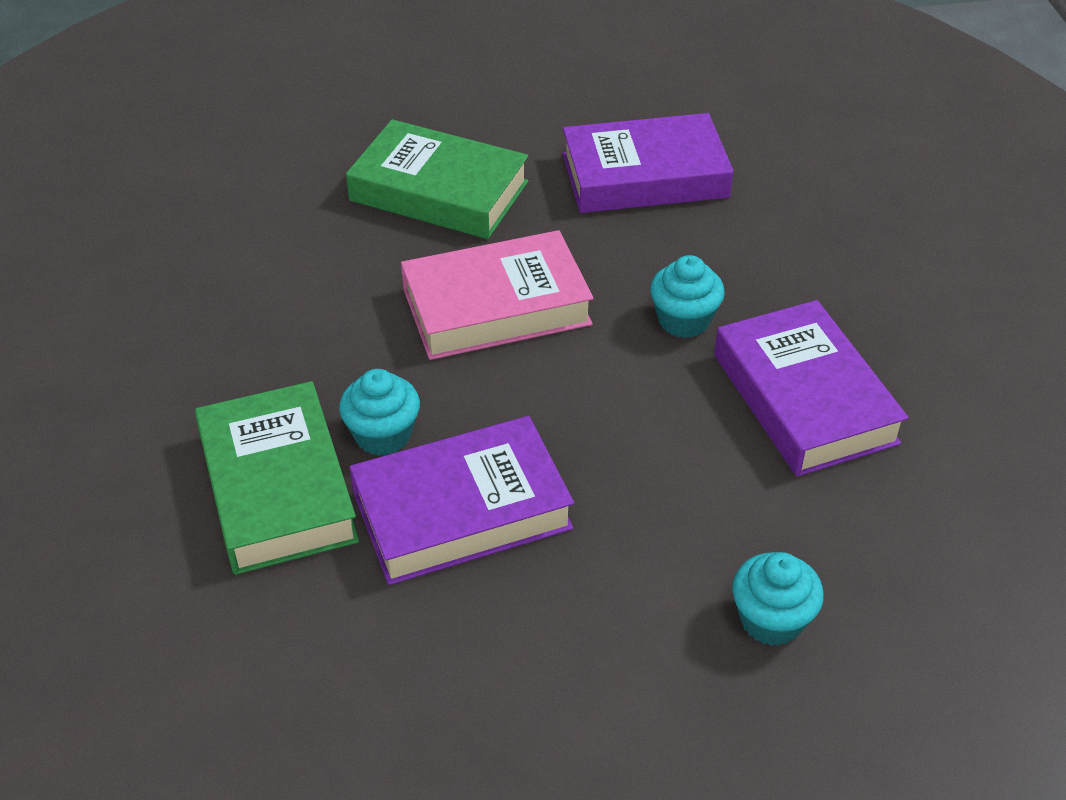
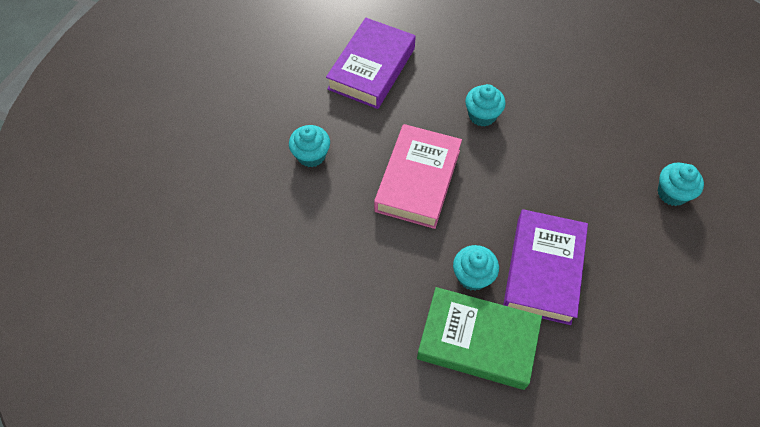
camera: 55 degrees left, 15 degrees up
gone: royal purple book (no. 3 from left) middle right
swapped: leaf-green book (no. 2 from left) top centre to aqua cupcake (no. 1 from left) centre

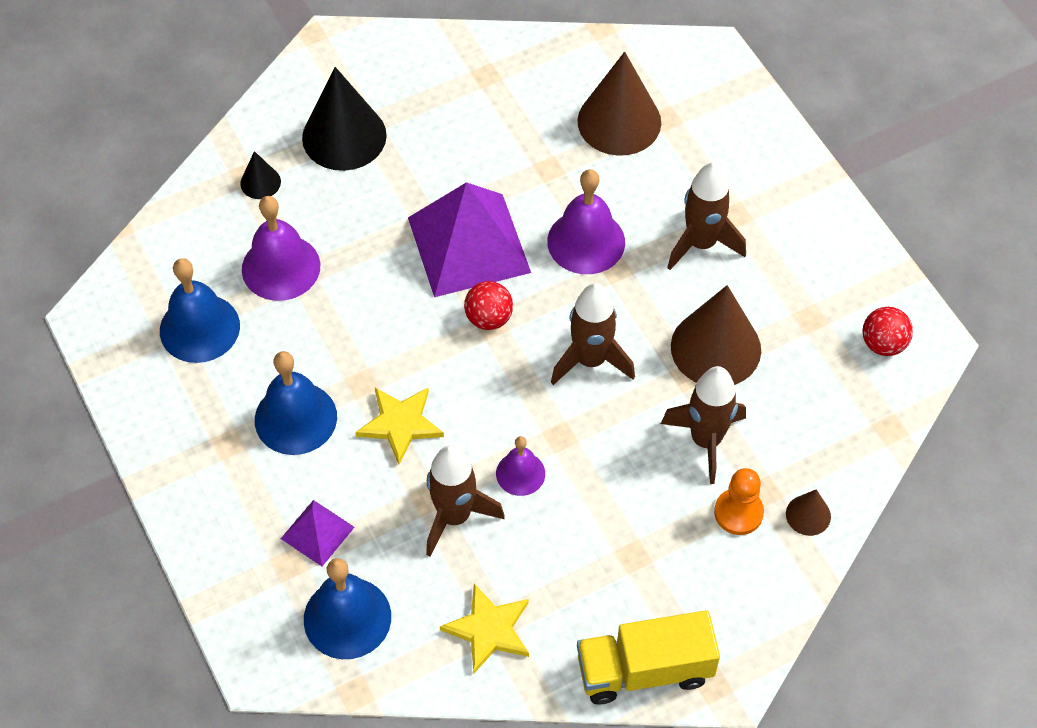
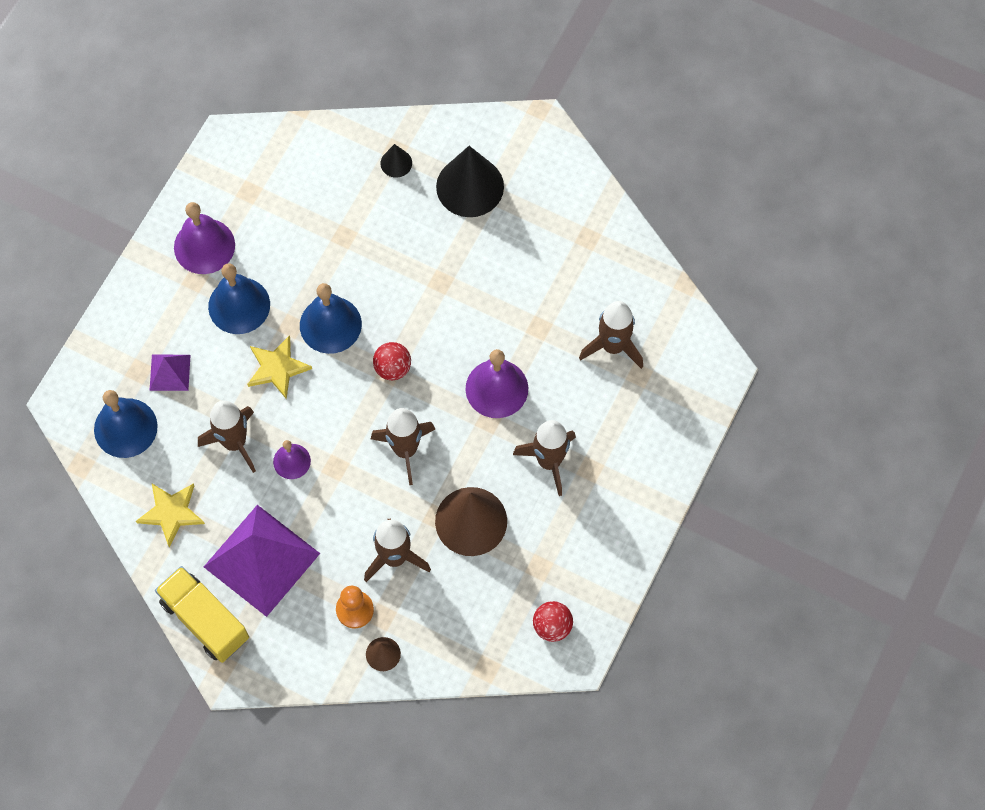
camera: 55 degrees right, 10 degrees up
shifted: royal purple pyramid (no. 2 from left) top centre to bottom left; royal purple hand bell (no. 1 from left) middle left to top left; cobalt hand bell (no. 1 from left in the first image) middle left to cobalt hand bell (no. 3 from left) centre
swapped: russet solid cone (no. 1 from left) top centre to russet toy rocket (no. 5 from left) centre

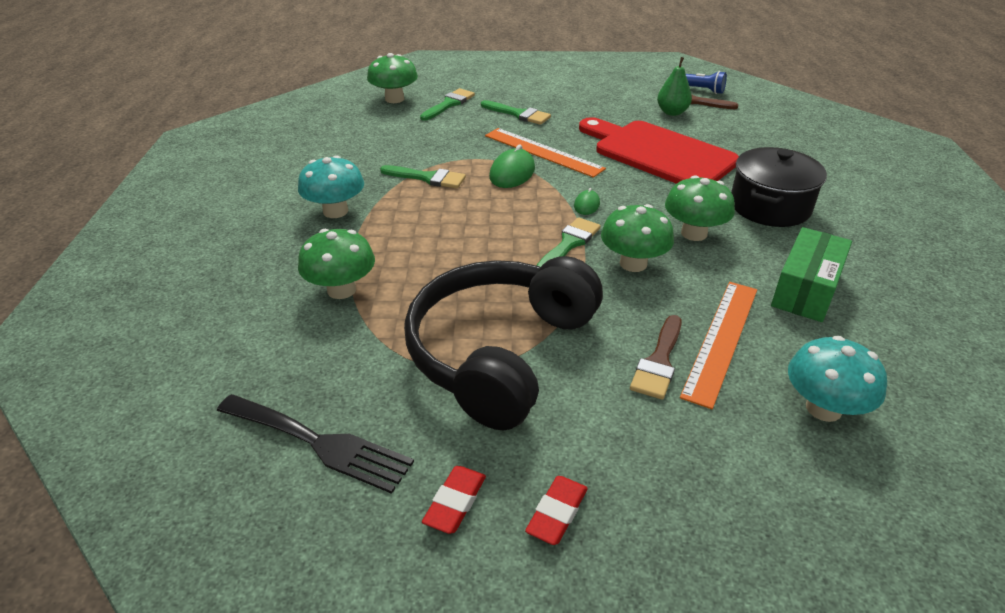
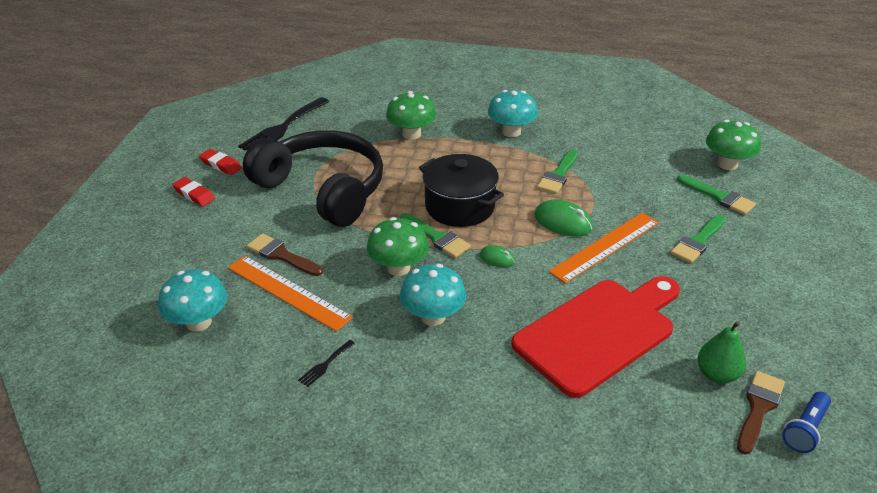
camera: 100 degrees right, 0 degrees up
shifted: ebony stockpot top right to centre
swapped: leaf-green package middle right to ebony table fork (no. 2 from left) bottom centre
repainted: leaf-green toadstool (no. 4 from left) middle right to aqua toadstool (no. 2 from left) centre

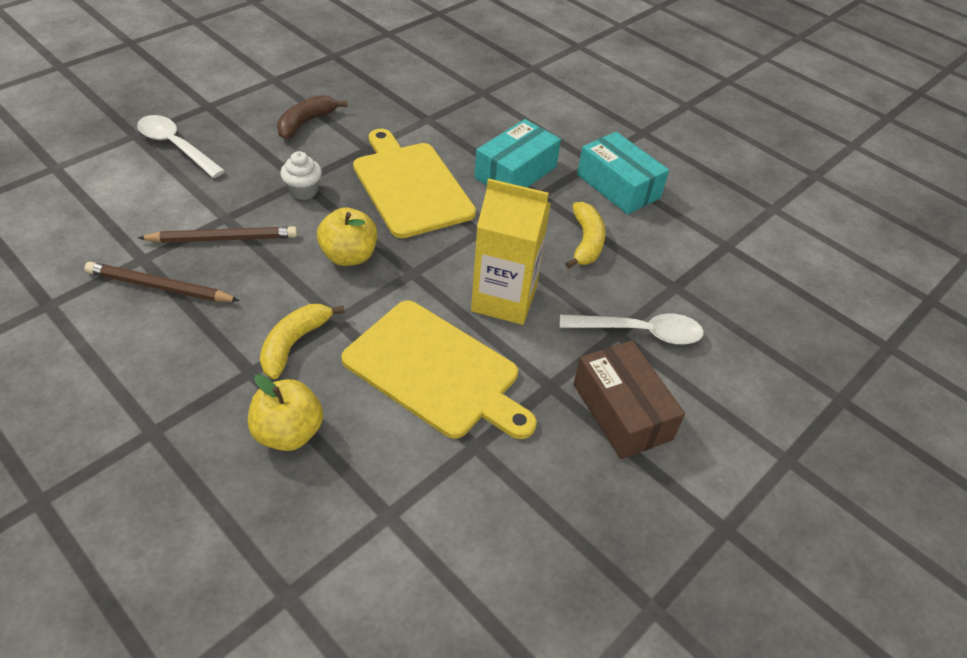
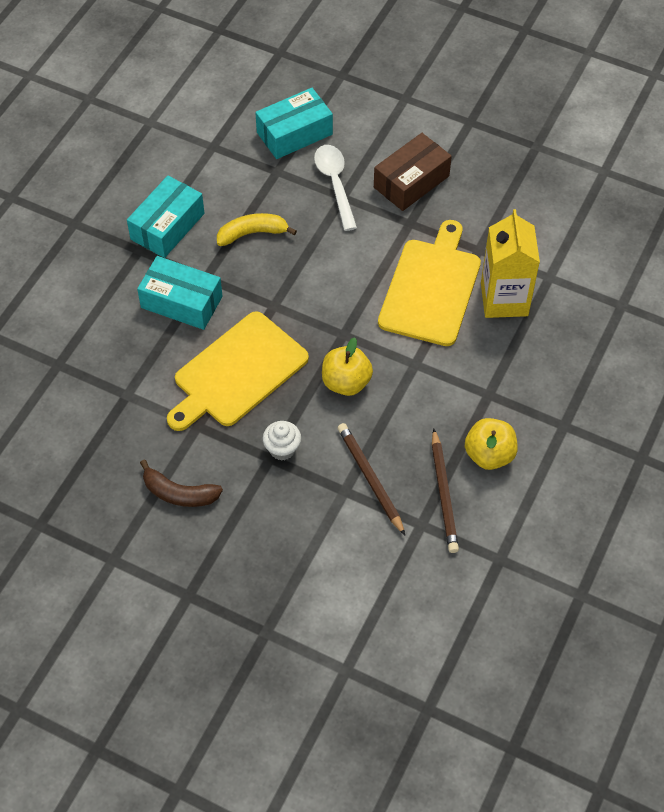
camera: 105 degrees left, 10 degrees up
gone: pure white spoon (no. 1 from left) top left; bright yellow banana (no. 1 from left) middle left
new: aqua package (no. 3 from left) top centre
shifted: bright yellow juice carton centre to top right; bright yellow apple (no. 1 from left in the first image) middle left to bright yellow apple (no. 2 from left) middle right

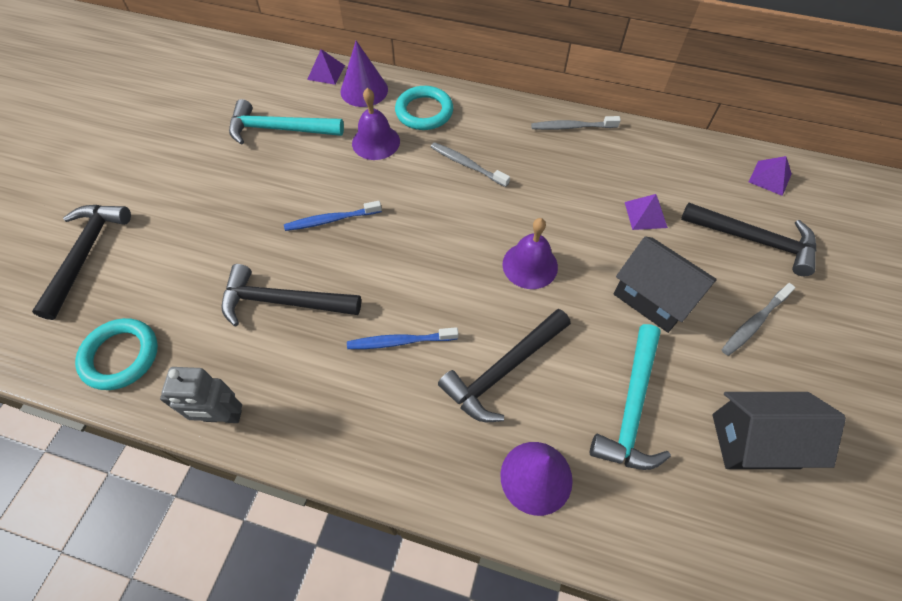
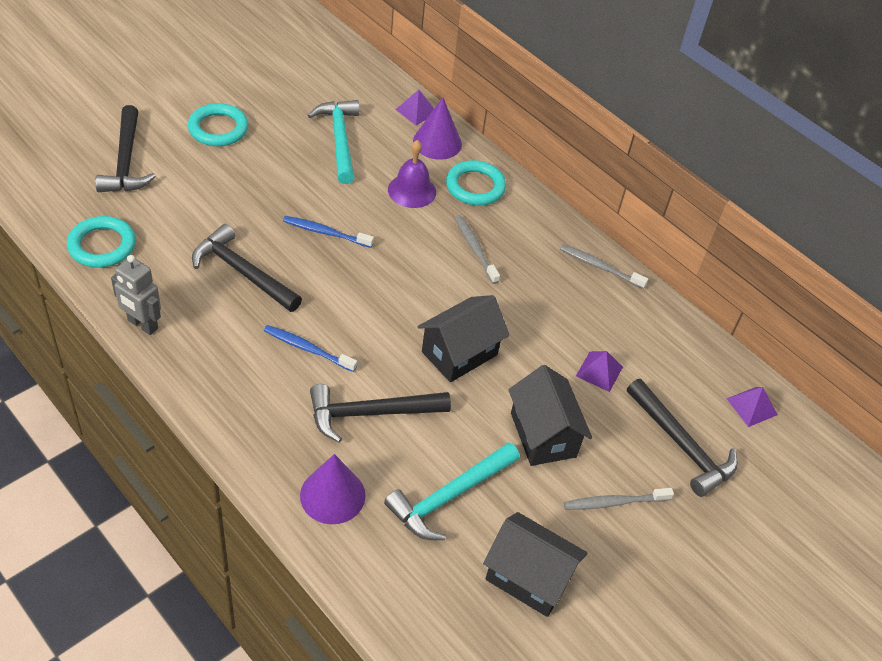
camera: 25 degrees right, 10 degrees down
new: aqua torus (no. 2 from left) top left
swapped: royal purple hand bell (no. 2 from left) centre to ebony toy house (no. 1 from left) centre
rotated: aqua carpenter's hammer (no. 1 from left) top left = top centre 45 degrees clockwise; ebony carpenter's hammer (no. 1 from left) middle left = top left 135 degrees clockwise

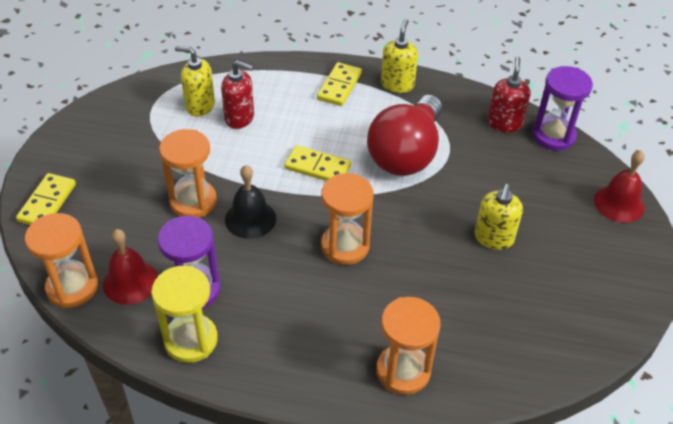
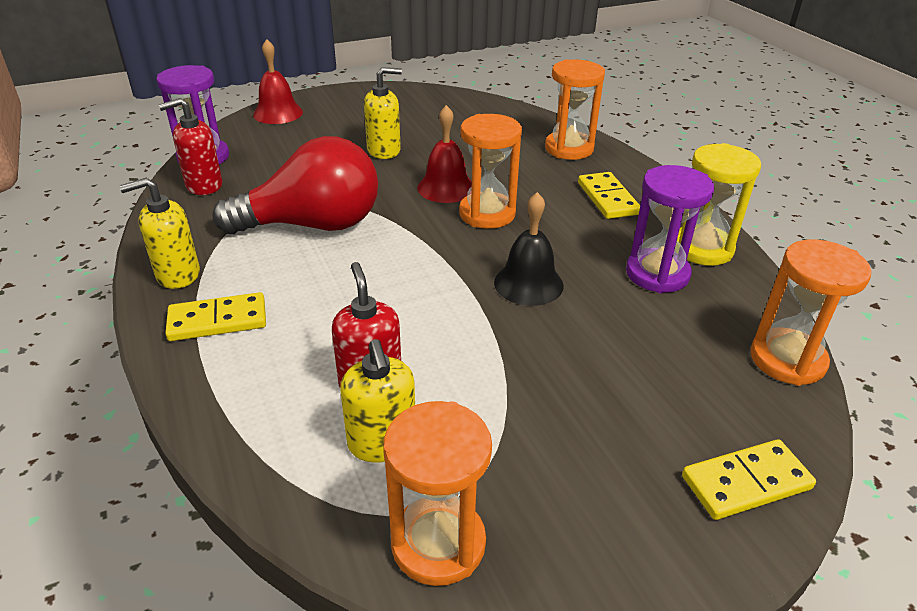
camera: 125 degrees left, 10 degrees down
shifted: orange-coloured hourglass (no. 2 from left in the first image) middle left to orange-coloured hourglass (no. 1 from left) bottom centre; bright yellow domino tile (no. 2 from left) centre to top centre; scarlet hand bell (no. 1 from left in the first image) middle left to scarlet hand bell (no. 2 from left) top centre

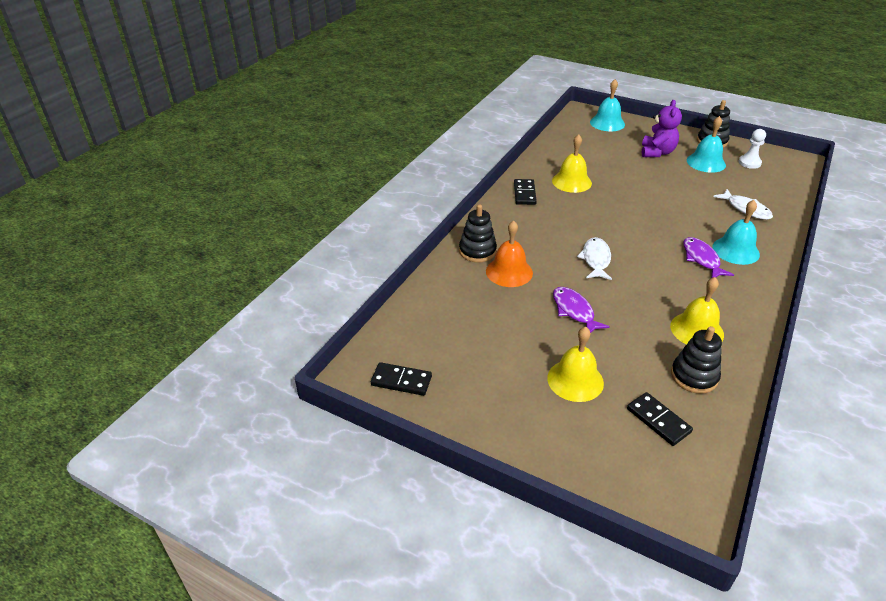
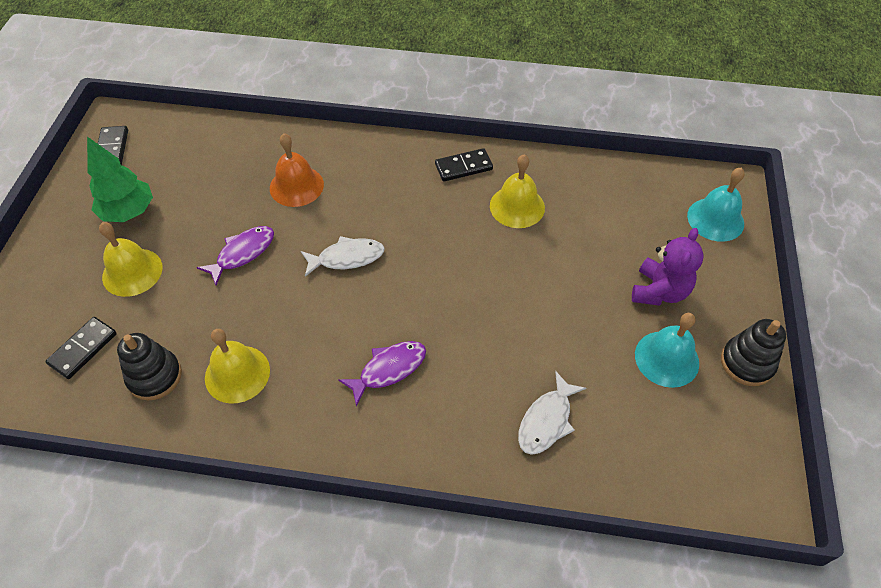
camera: 70 degrees right, 15 degrees up
gone: pure white chess pawn top right; aqua hand bell (no. 3 from left) middle right; ebony stacking rings (no. 1 from left) centre
new: leaf-green toy tree top left
rotated: royal purple teddy bear top right = middle right 60 degrees counterclockwise

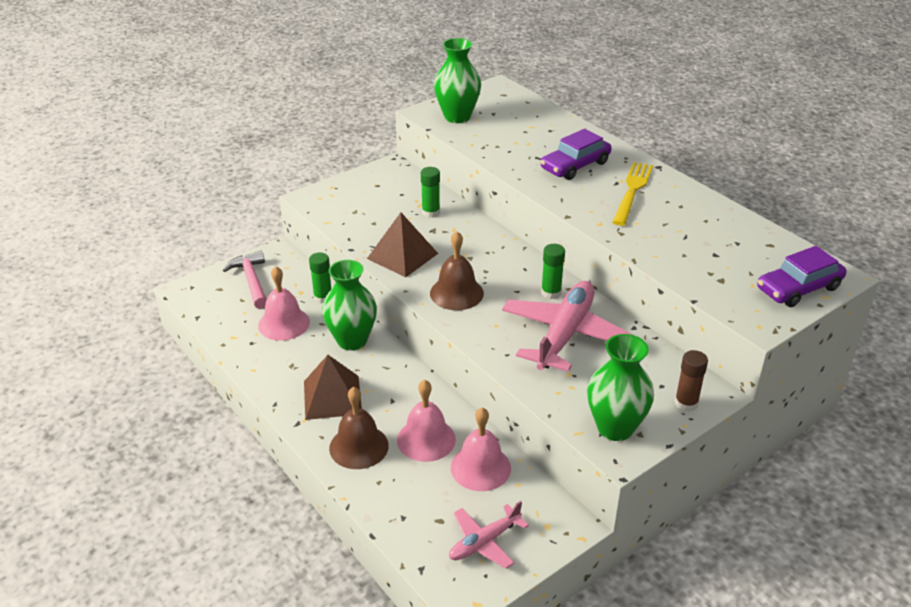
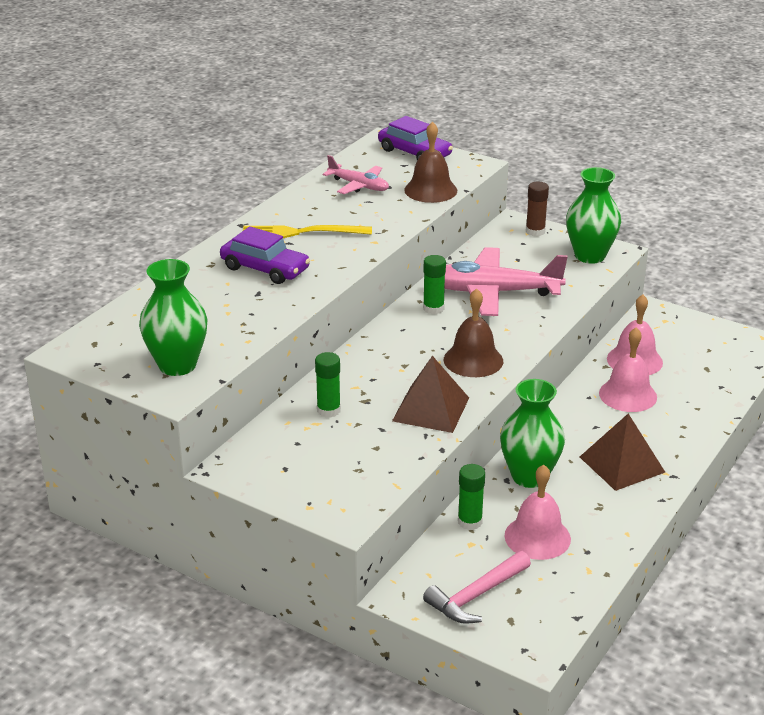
camera: 110 degrees left, 5 degrees down
shifted: russet hand bell (no. 1 from left) bottom centre to top centre; rosy toy plane (no. 1 from left) bottom centre to top centre

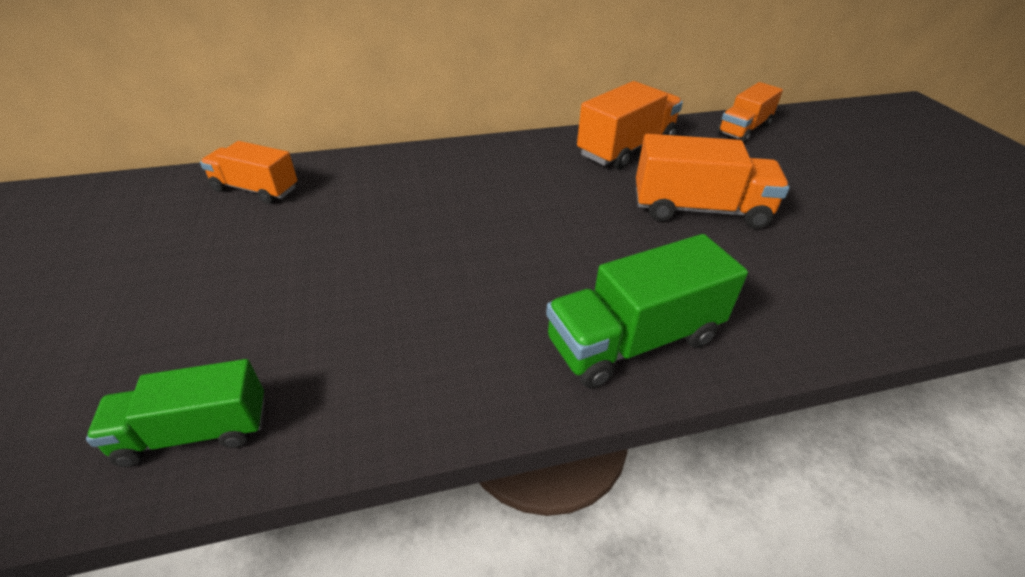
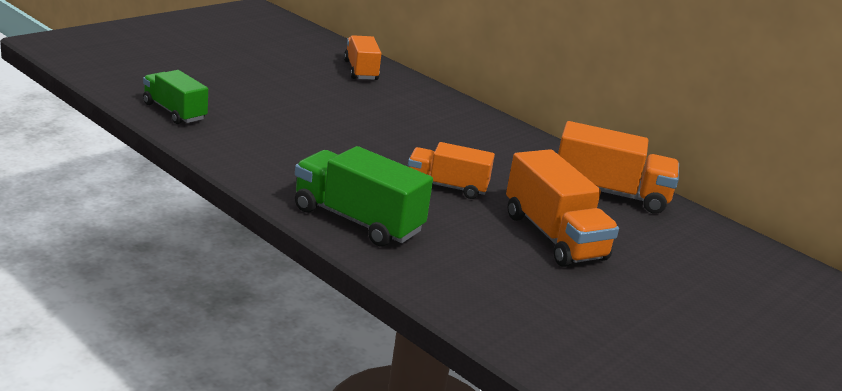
camera: 55 degrees right, 15 degrees down
shifted: orange-coloured lorry (no. 4 from left in the first image) top right to orange-coloured lorry (no. 2 from left) centre

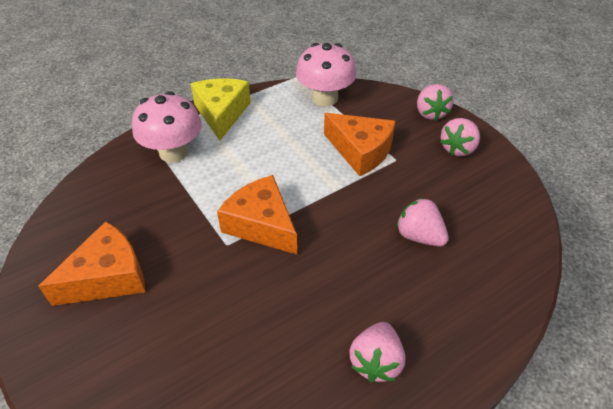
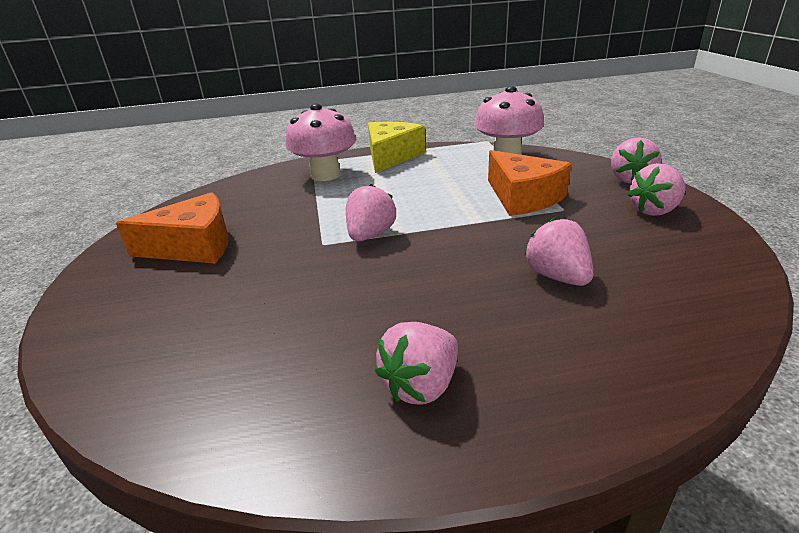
camera: 25 degrees right, 15 degrees down
swapped: orange-coloured cheese wedge (no. 2 from left) centre to rosy berry (no. 1 from left) centre

